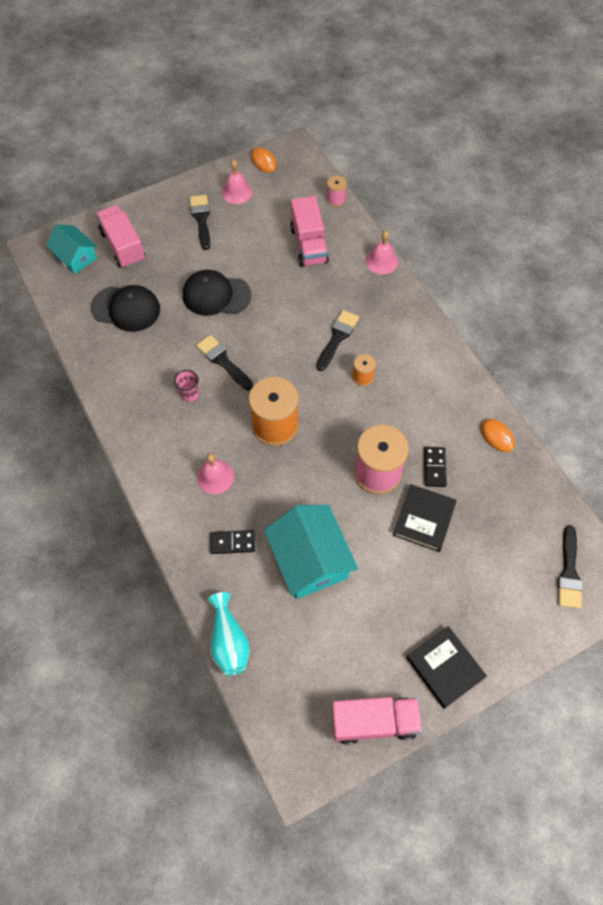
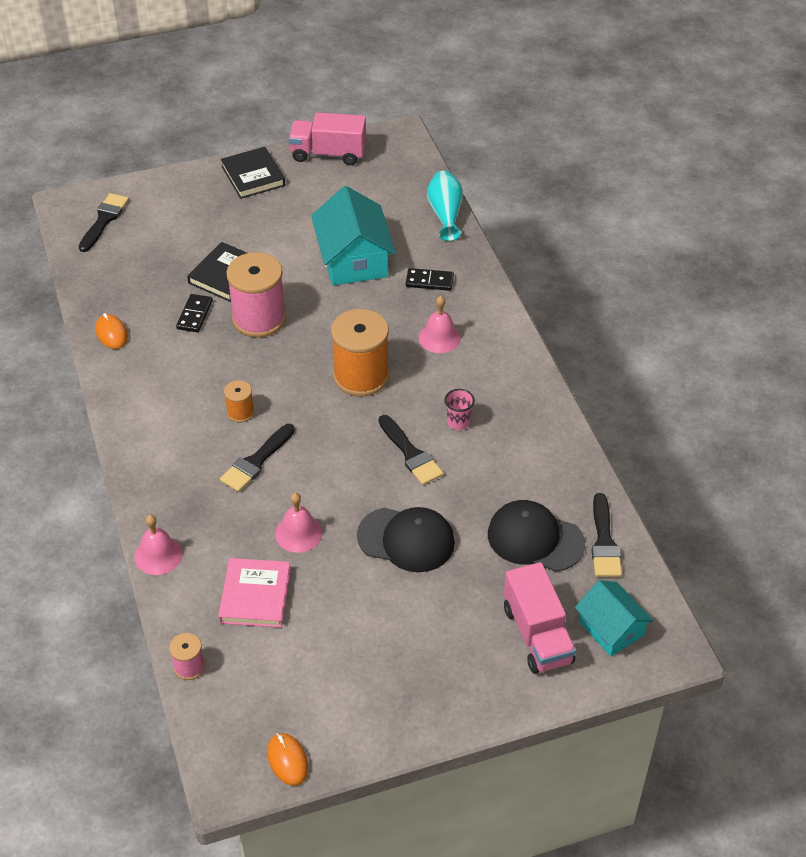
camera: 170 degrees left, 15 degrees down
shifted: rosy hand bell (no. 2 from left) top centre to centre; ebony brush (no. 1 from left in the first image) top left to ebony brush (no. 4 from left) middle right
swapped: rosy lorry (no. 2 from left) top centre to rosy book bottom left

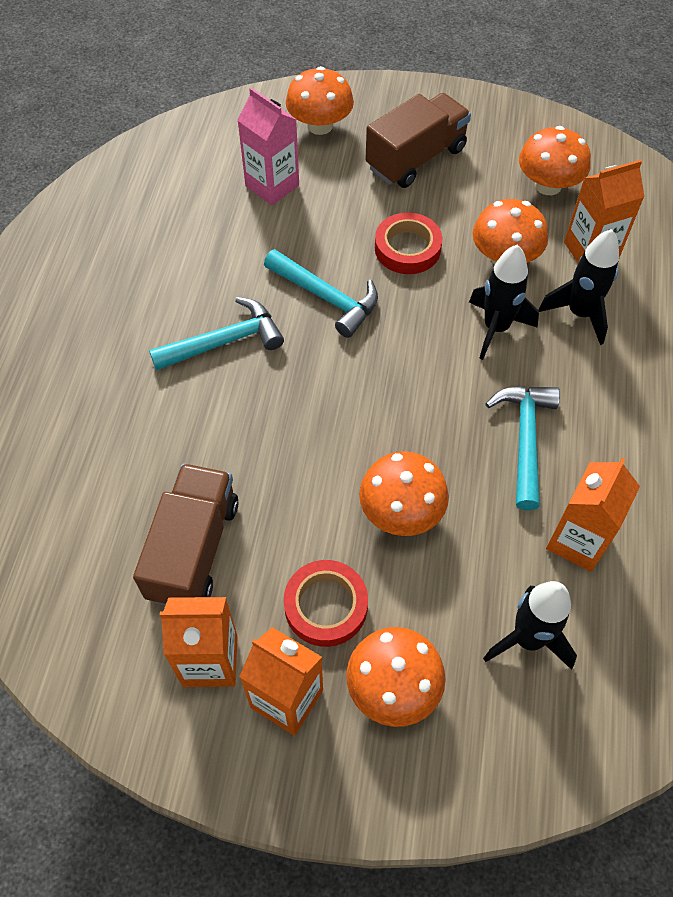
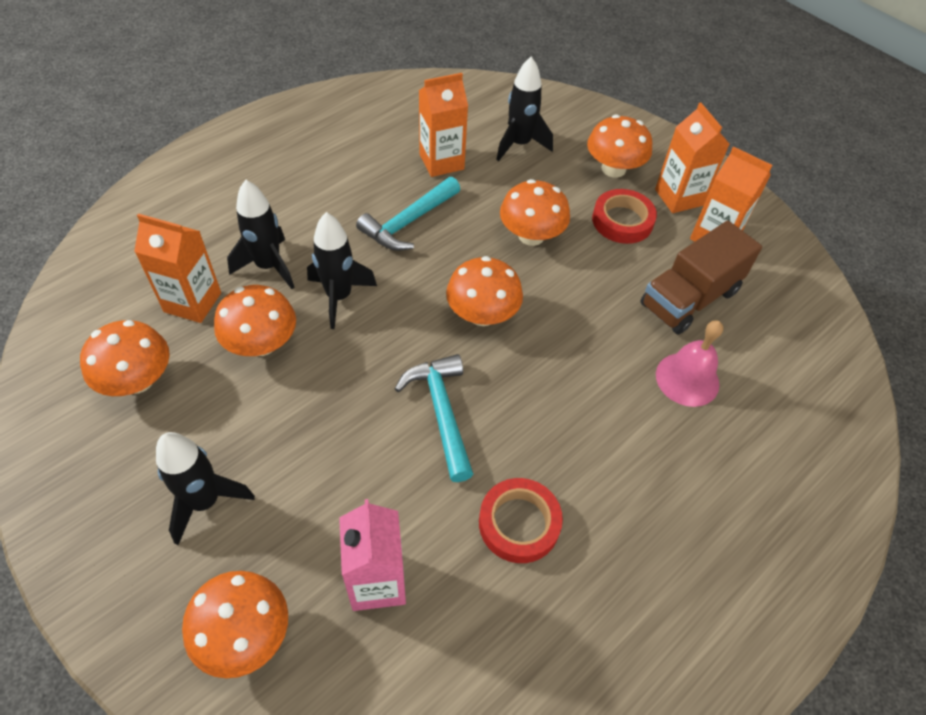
camera: 145 degrees left, 5 degrees down
gone: aqua carpenter's hammer (no. 1 from left) middle left
new: orange-coloured toadstool (no. 4 from left) centre; rosy hand bell middle right
shifted: scarlet sticky tape (no. 2 from left in the first image) top centre to scarlet sticky tape (no. 1 from left) bottom centre
swapped: russet lorry (no. 2 from left) top centre to ebony toy rocket (no. 1 from left) bottom left

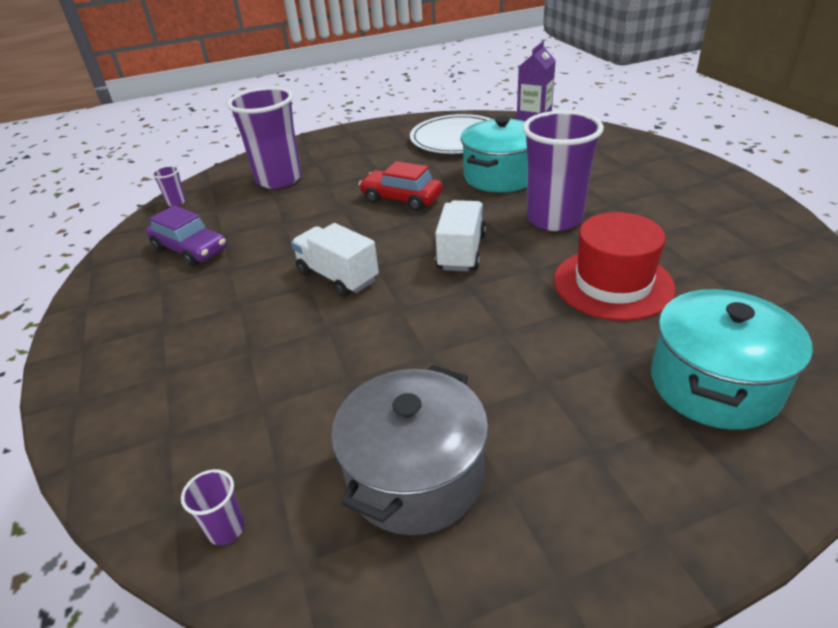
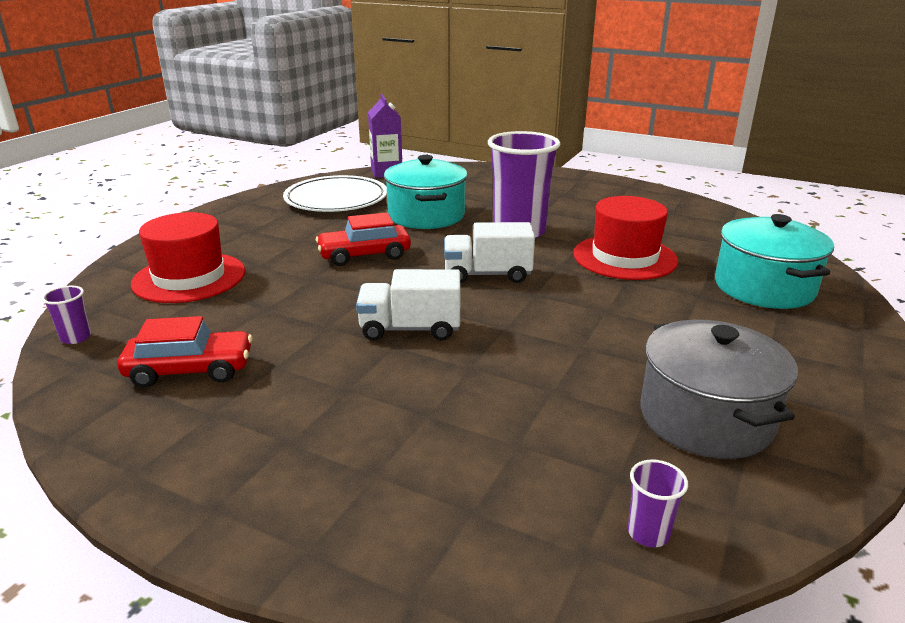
camera: 45 degrees left, 10 degrees down
swapped: royal purple beaker (no. 3 from left) top left to scarlet tall hat (no. 1 from left) middle left
repainted: royal purple toy car middle left to scarlet toy car (no. 1 from left) middle left
rotated: pure white lorry (no. 2 from left) centre = centre 60 degrees counterclockwise

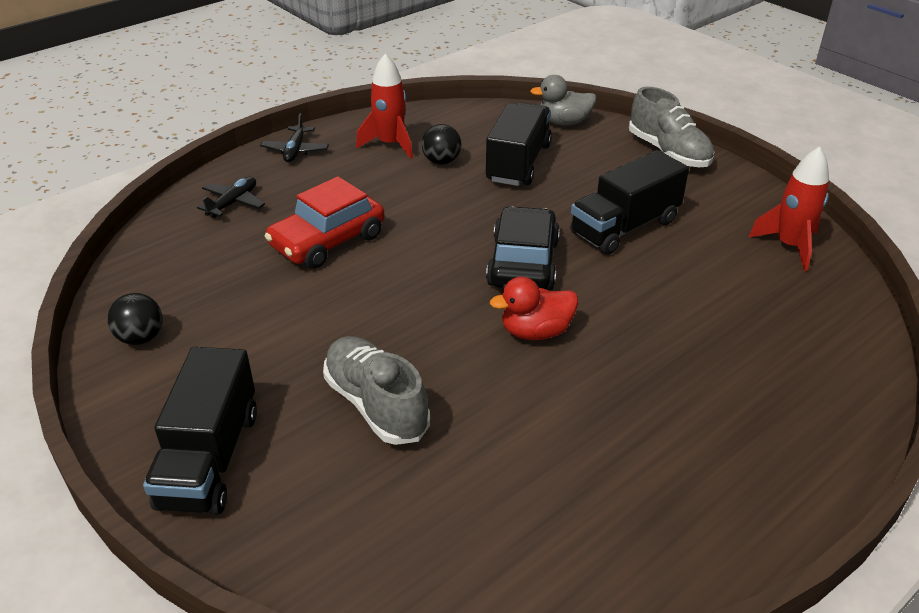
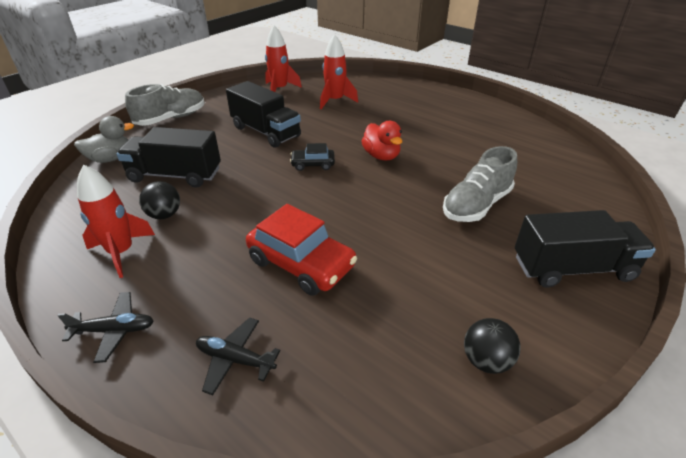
camera: 100 degrees left, 0 degrees up
new: scarlet toy rocket (no. 3 from left) top centre
rotated: grey toy duck top centre = top left 105 degrees counterclockwise
scaled: ebony toy car centre = centre x0.53

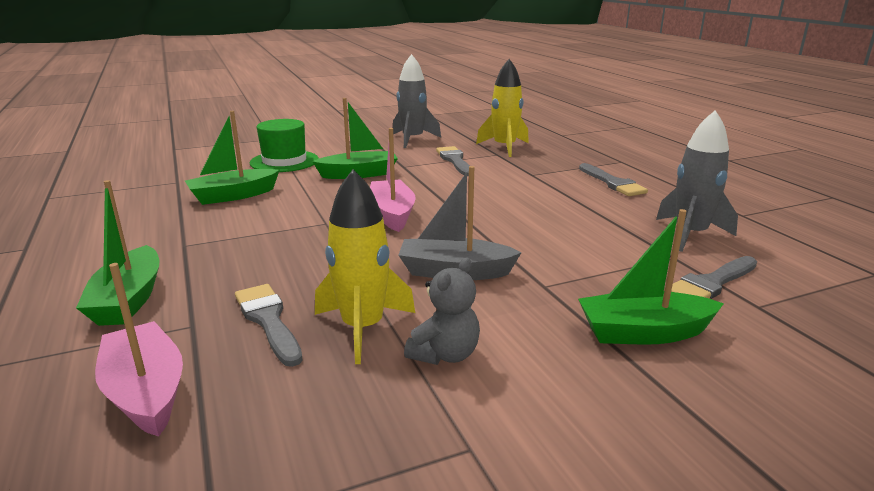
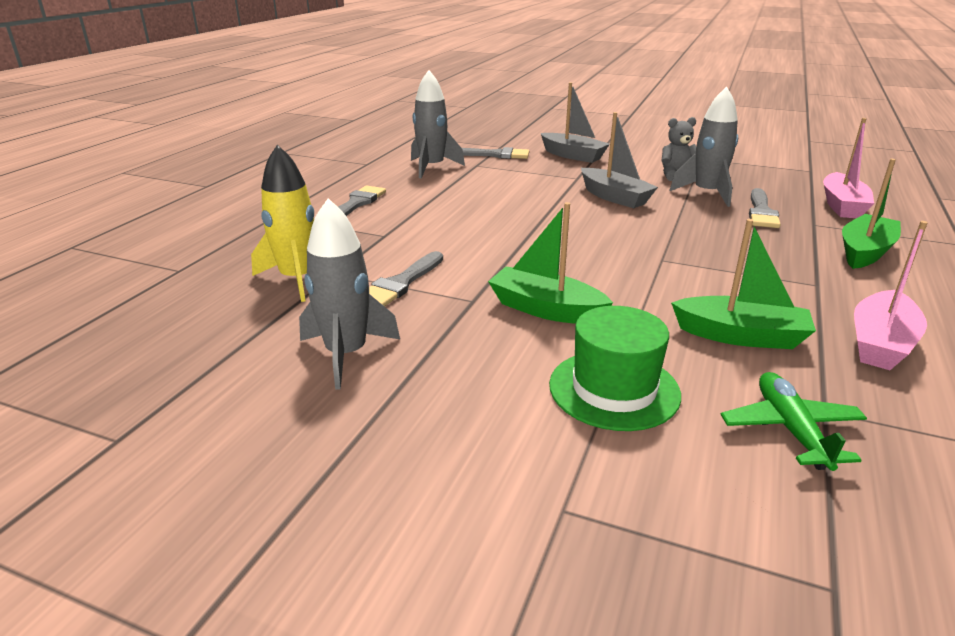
camera: 135 degrees left, 5 degrees up
new: leaf-green toy plane middle right
shifted: rosy sailboat (no. 2 from left) centre to middle right
repainted: bright yellow toy rocket (no. 1 from left) centre to grey toy rocket (no. 3 from left) top right; leaf-green sailboat (no. 4 from left) middle right to grey sailboat (no. 1 from left) top centre

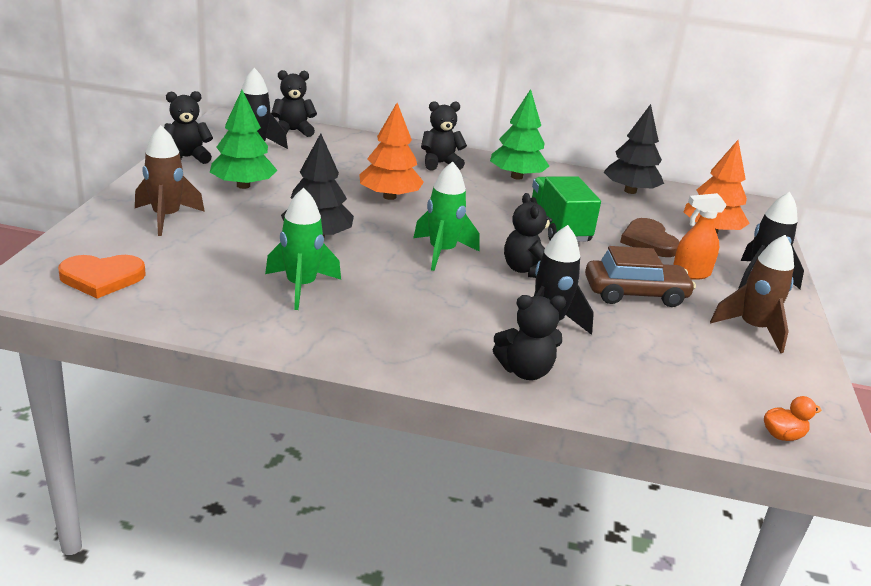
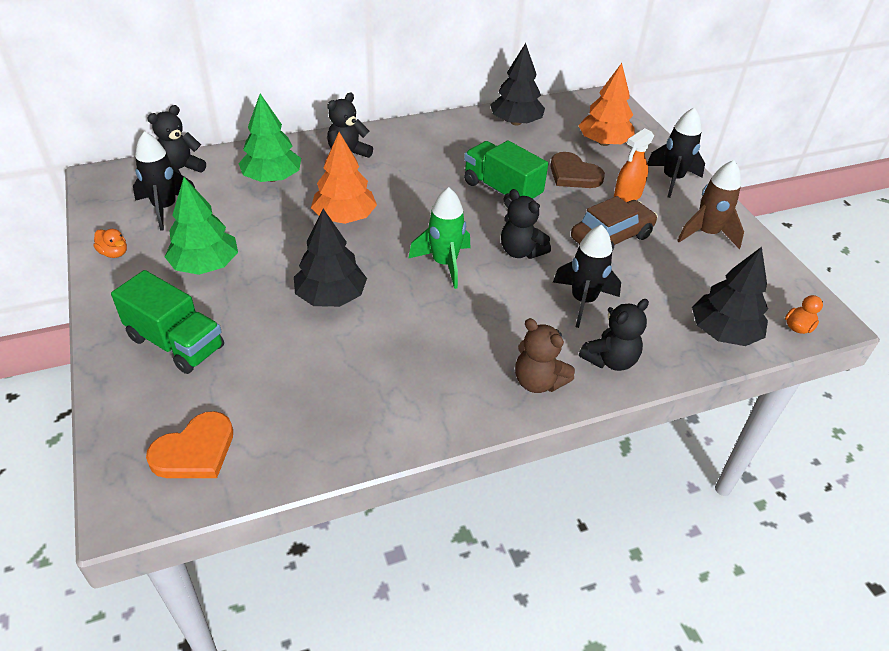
camera: 30 degrees left, 15 degrees up
gone: leaf-green toy rocket (no. 1 from left) centre
new: ebony toy tree (no. 3 from left) middle right; russet teddy bear centre
shifted: leaf-green toy tree (no. 2 from left) top centre to top left
swapped: ebony teddy bear (no. 1 from left) top left to orange-coloured toy duck (no. 1 from left) middle left; russet toy rocket (no. 1 from left) top left to leaf-green lorry (no. 1 from left) middle left

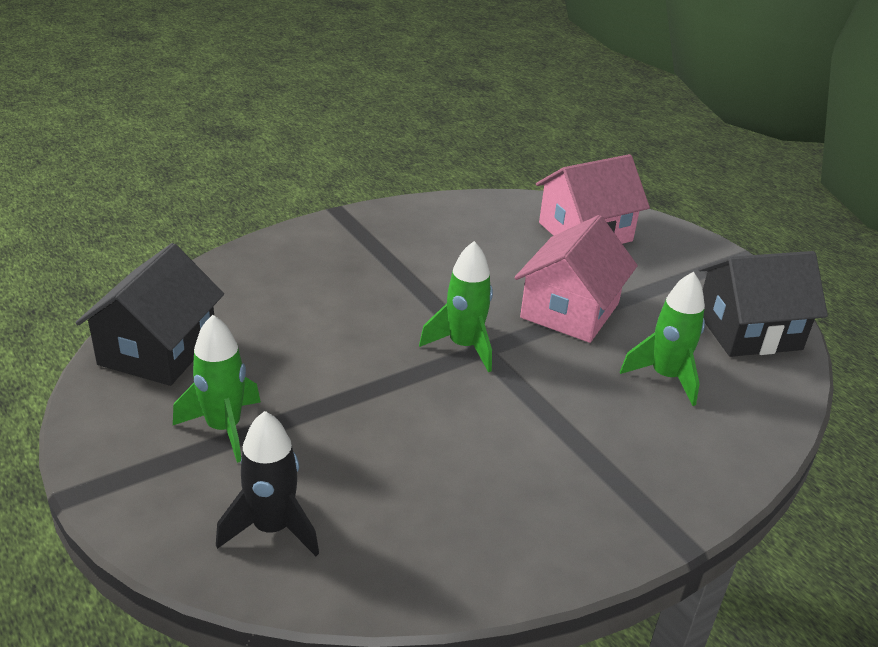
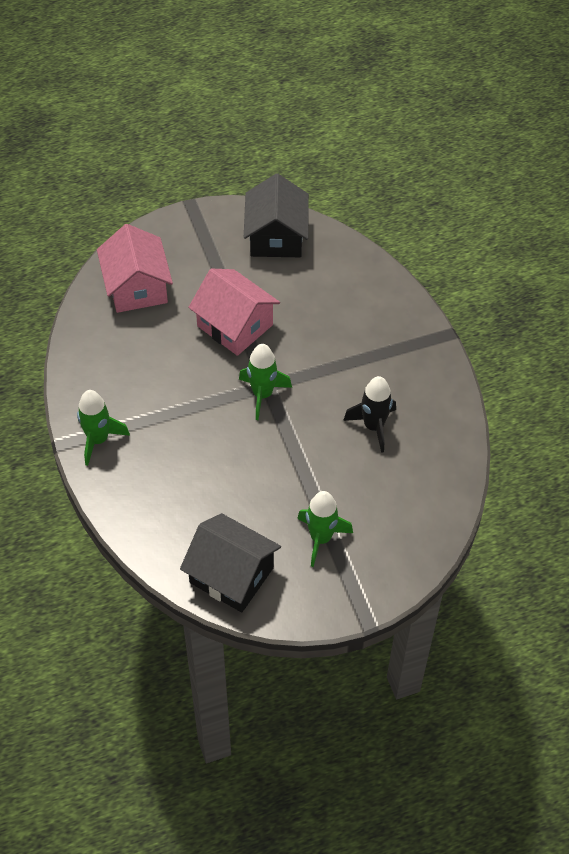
camera: 75 degrees left, 20 degrees up
shifted: leaf-green toy rocket (no. 3 from left in the first image) middle right to leaf-green toy rocket (no. 1 from left) middle left; ebony toy rocket bottom left to centre

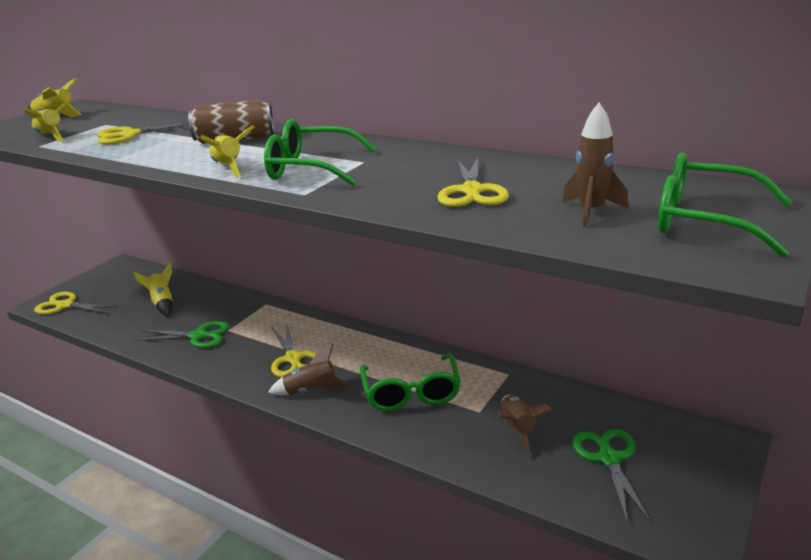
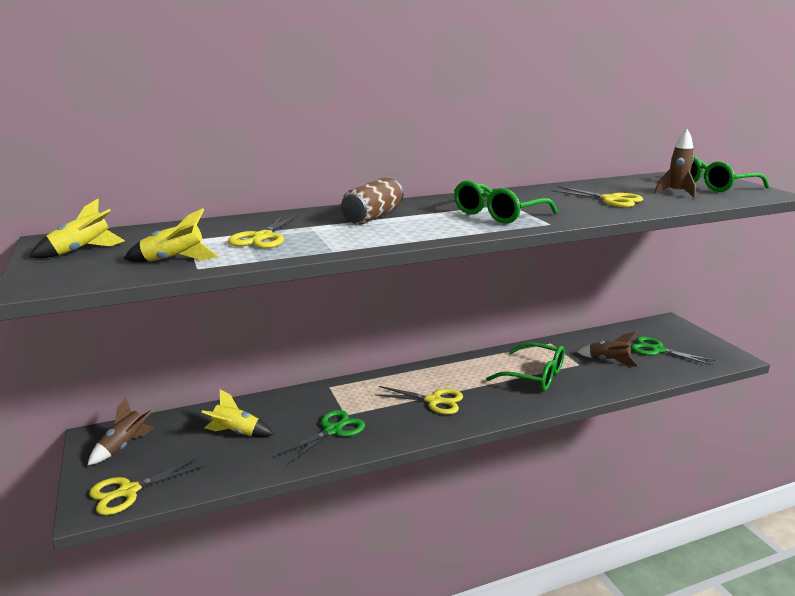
camera: 55 degrees left, 5 degrees down
gone: bright yellow toy rocket (no. 4 from left) top left
shifted: russet toy rocket (no. 1 from left) centre to bottom left

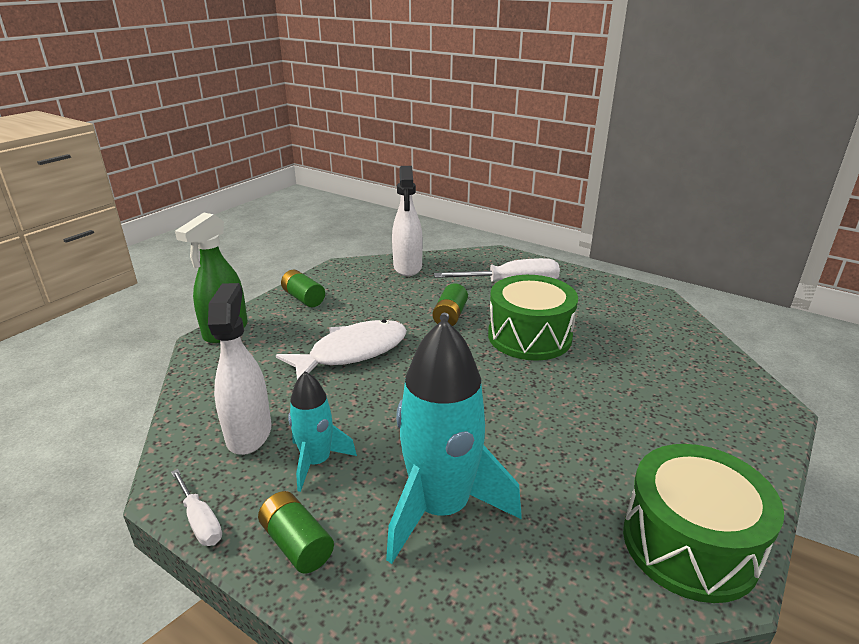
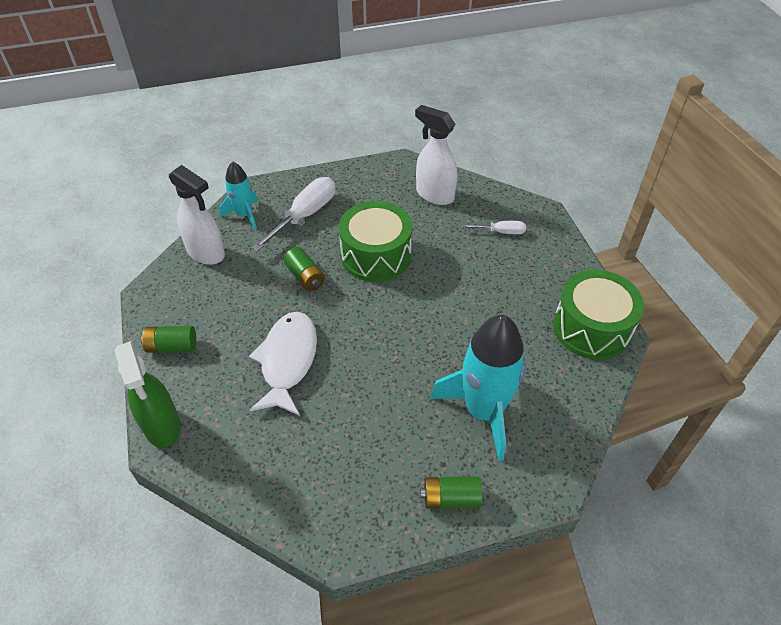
camera: 50 degrees left, 20 degrees up
shifted: pure white sprayer (no. 1 from left in the first image) middle left to pure white sprayer (no. 2 from left) top centre; aqua toy rocket (no. 1 from left) bottom centre to top left; pure white hand screwdriver (no. 1 from left in the first image) bottom left to pure white hand screwdriver (no. 2 from left) centre

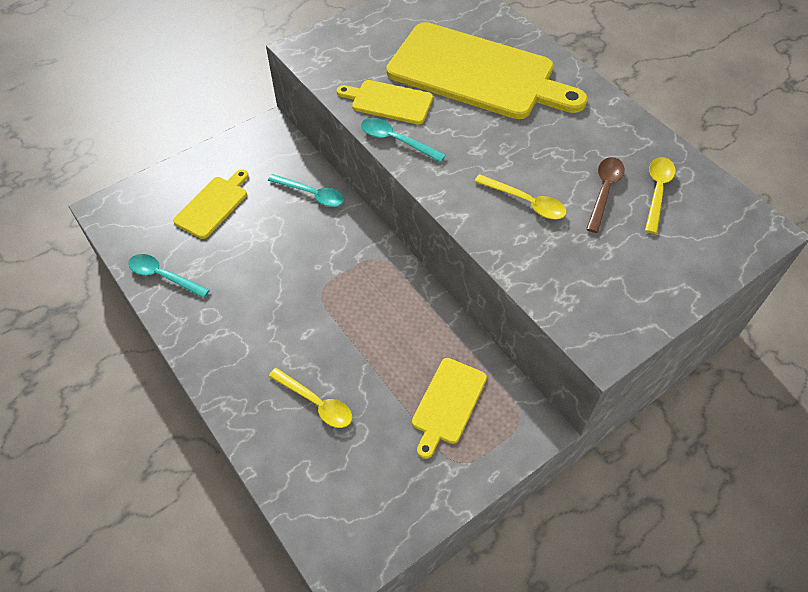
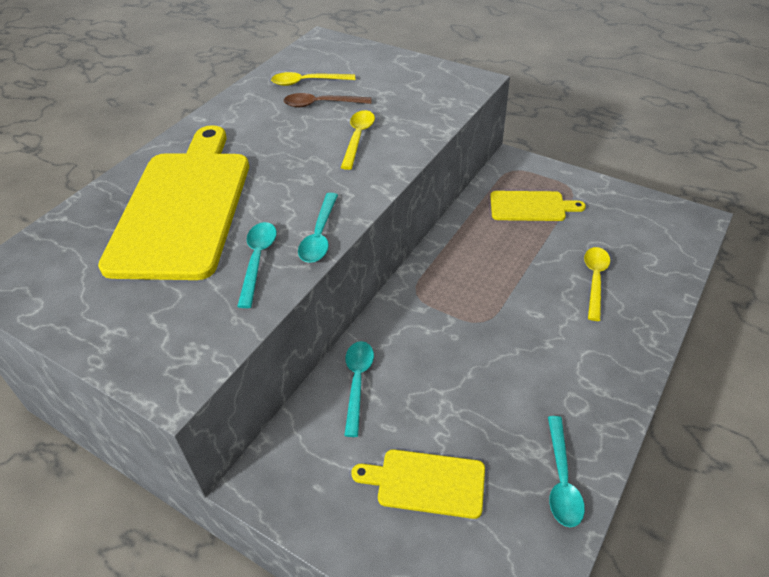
camera: 110 degrees left, 10 degrees down
swapped: bright yellow cutting board (no. 2 from left) top centre to aqua spoon (no. 1 from left) centre

